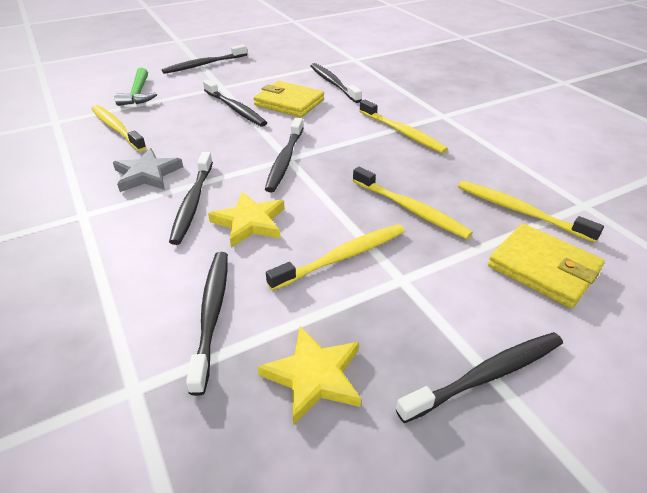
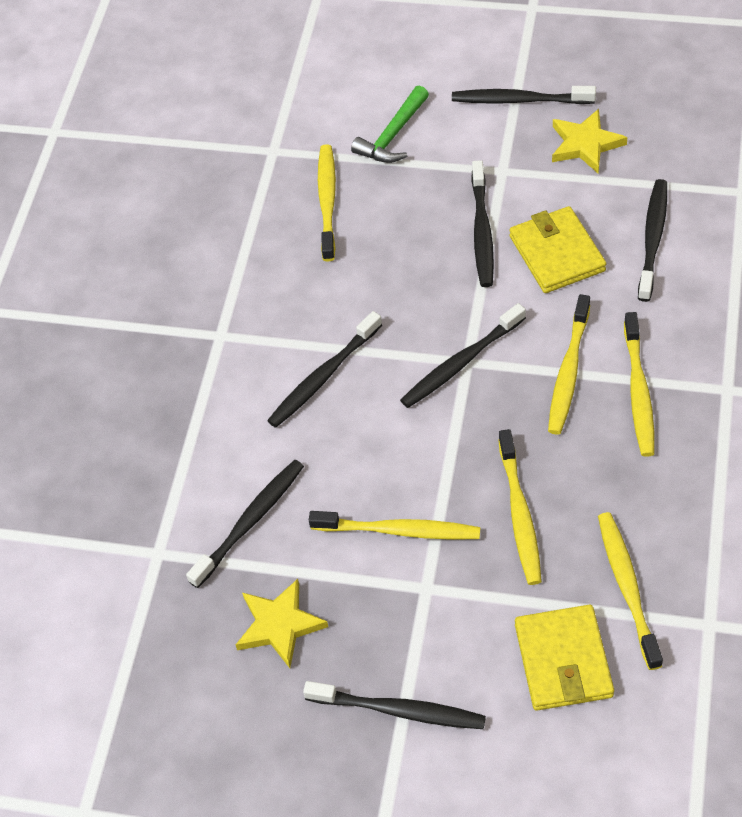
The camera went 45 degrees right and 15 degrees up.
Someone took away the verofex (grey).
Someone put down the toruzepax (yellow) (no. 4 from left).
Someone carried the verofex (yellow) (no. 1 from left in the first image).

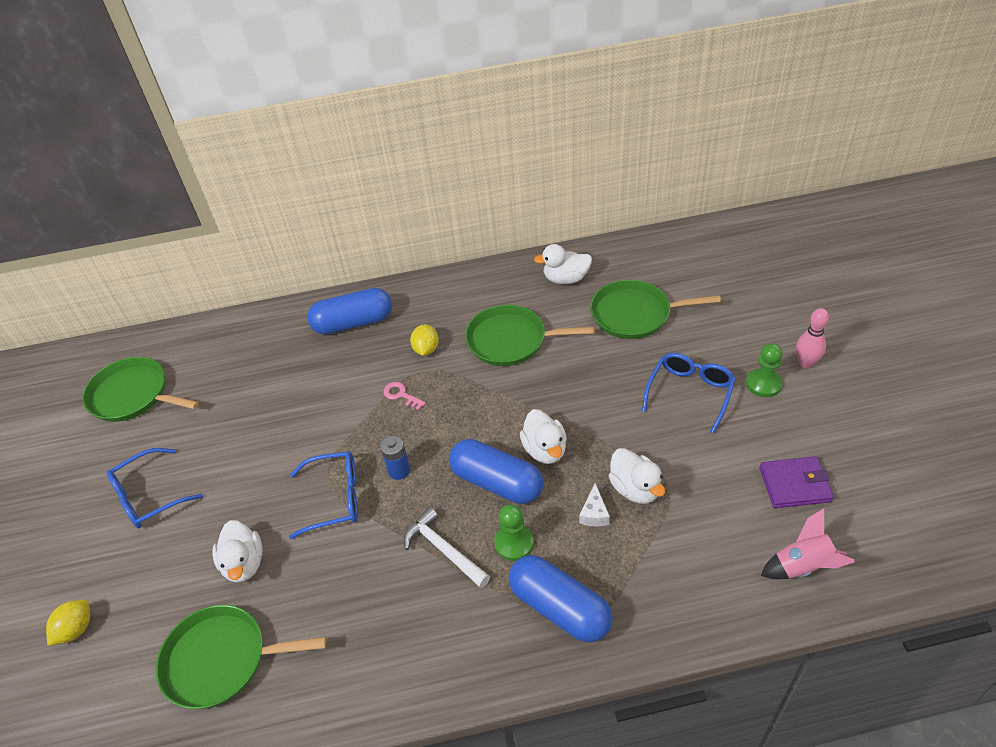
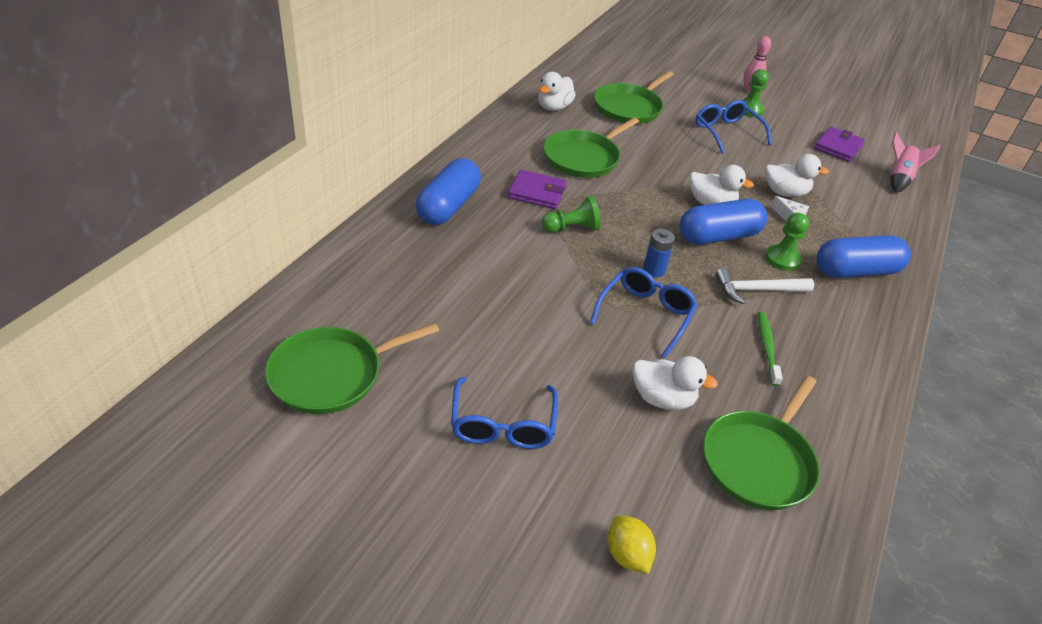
The camera went 60 degrees left and 5 degrees down.
Someone put down the toruzepax (green).
Someone swapped the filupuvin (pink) for the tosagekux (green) (no. 1 from left).
Someone swapped the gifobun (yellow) (no. 2 from left) for the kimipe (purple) (no. 1 from left).

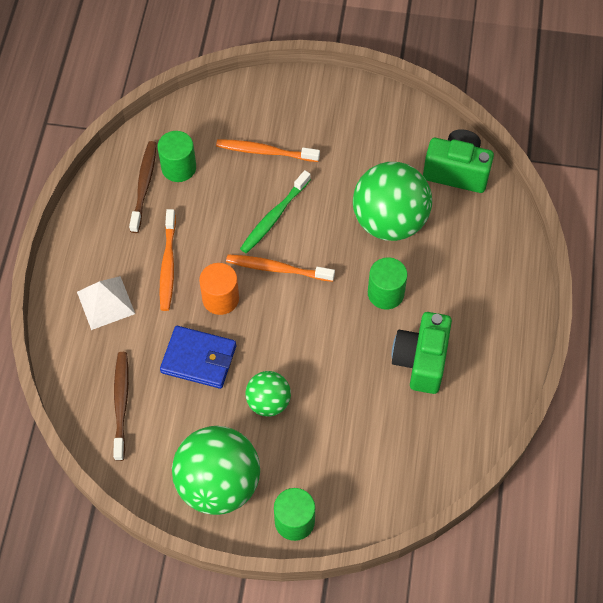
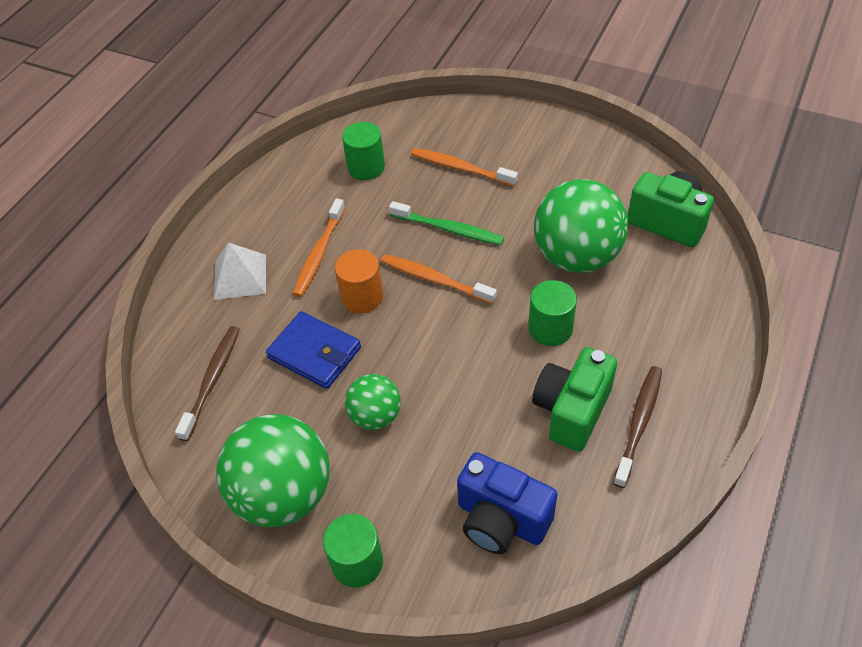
The camera went 20 degrees right and 10 degrees down.
Someone put down the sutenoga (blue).
Someone carried the toruzepax (brown) (no. 2 from left).
Someone rotated the toruzepax (green) by 120 degrees counterclockwise.

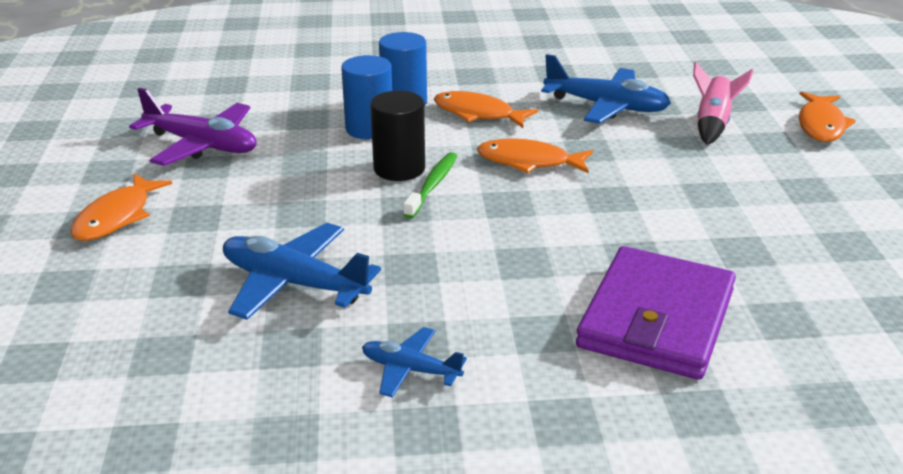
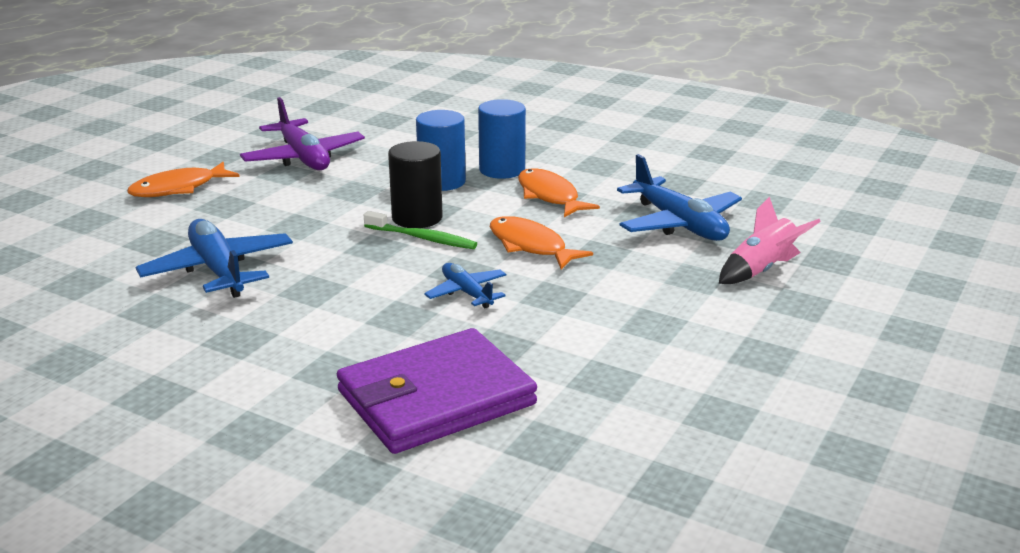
The camera went 35 degrees right and 5 degrees down.
Someone took away the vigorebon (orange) (no. 4 from left).
Someone carried the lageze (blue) (no. 2 from left).
Someone rotated the toruzepax (green) by 60 degrees clockwise.

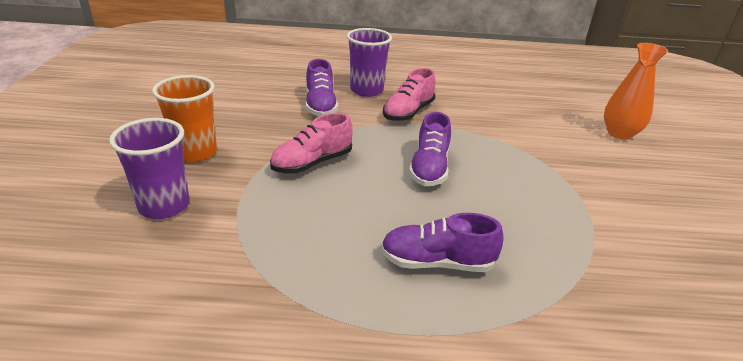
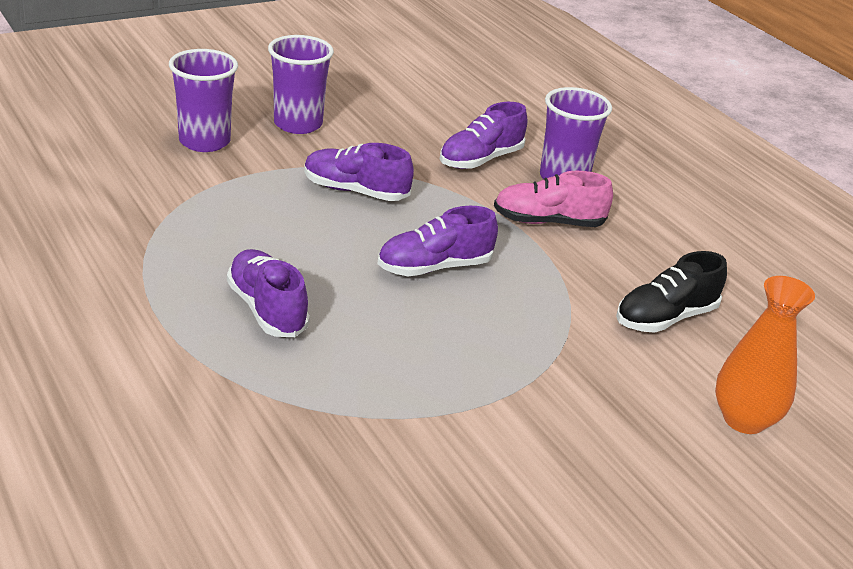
The camera went 55 degrees right and 0 degrees up.
Someone put down the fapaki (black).
Someone repainted the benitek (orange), which became the benitek (purple) (no. 2 from left).
Someone repainted the fapaki (pink) (no. 1 from left), which became the fapaki (purple) (no. 2 from left).

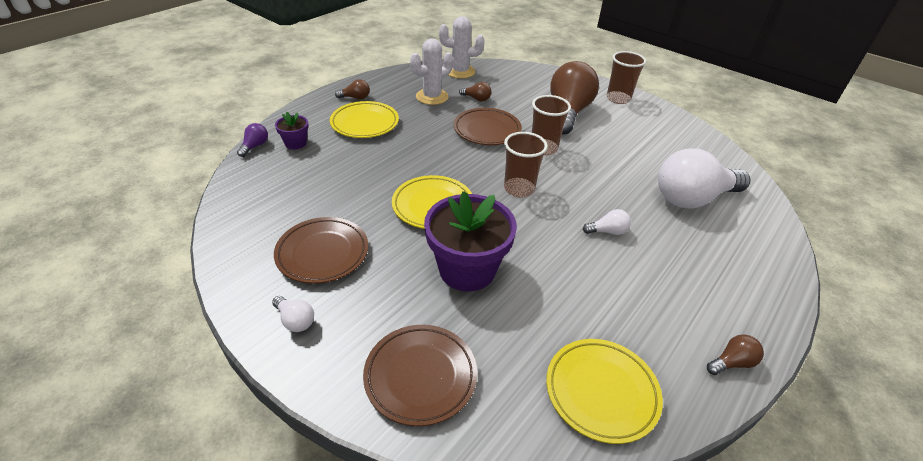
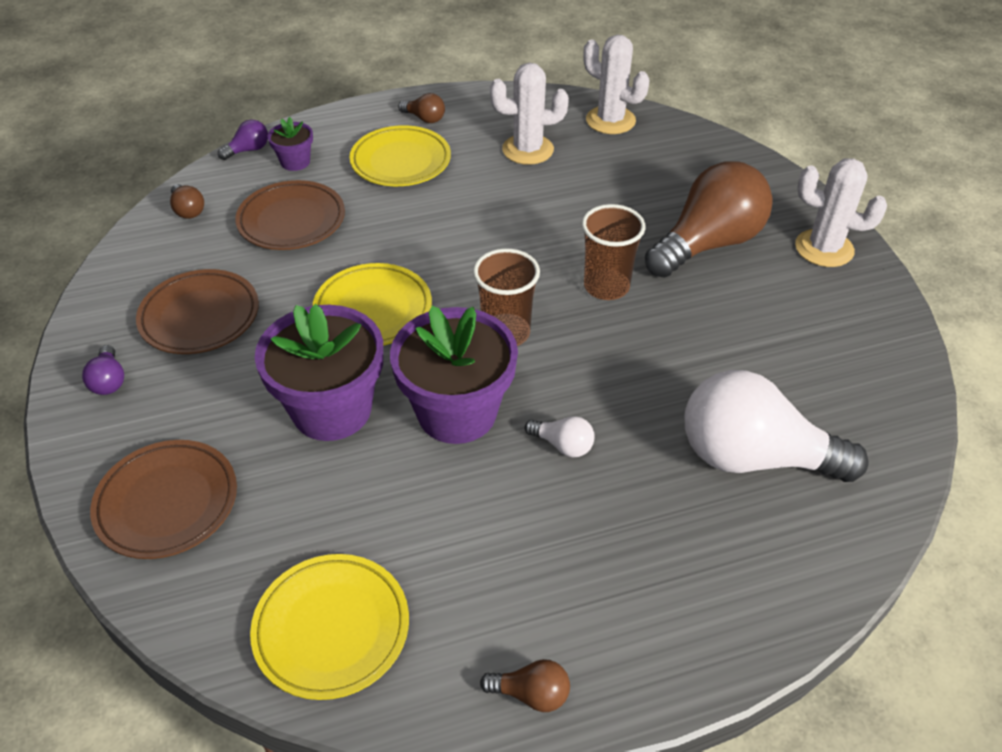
The camera went 35 degrees right and 5 degrees up.
Someone put down the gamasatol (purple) (no. 3 from left).
Someone carried the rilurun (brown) (no. 3 from left).
Someone carried the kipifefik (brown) (no. 2 from left in the first image).
Someone swapped the benitek (brown) (no. 3 from left) for the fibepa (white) (no. 3 from left).
Someone repainted the kipifefik (white) (no. 1 from left), which became the kipifefik (purple) (no. 1 from left).

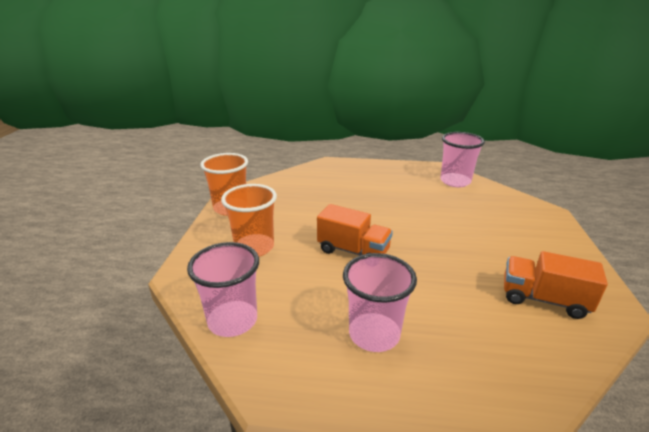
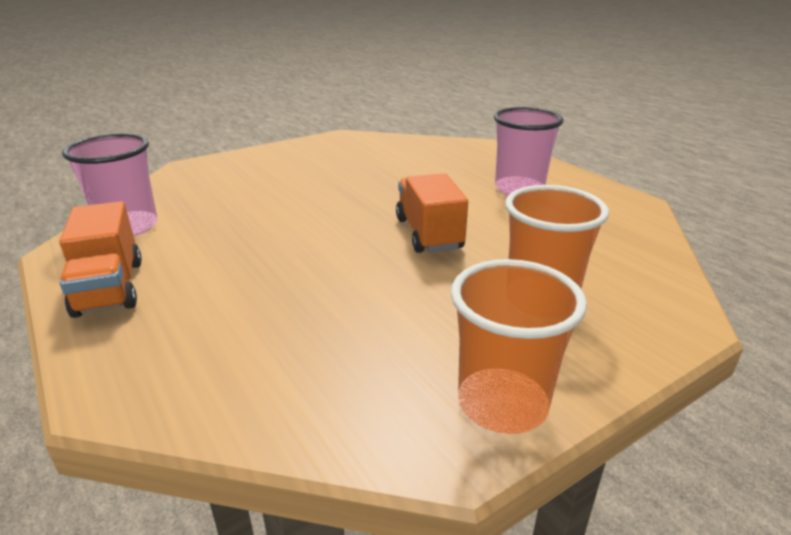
The camera went 130 degrees left and 0 degrees up.
Someone took away the benitek (pink) (no. 1 from left).
Someone carried the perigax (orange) (no. 2 from left in the first image).

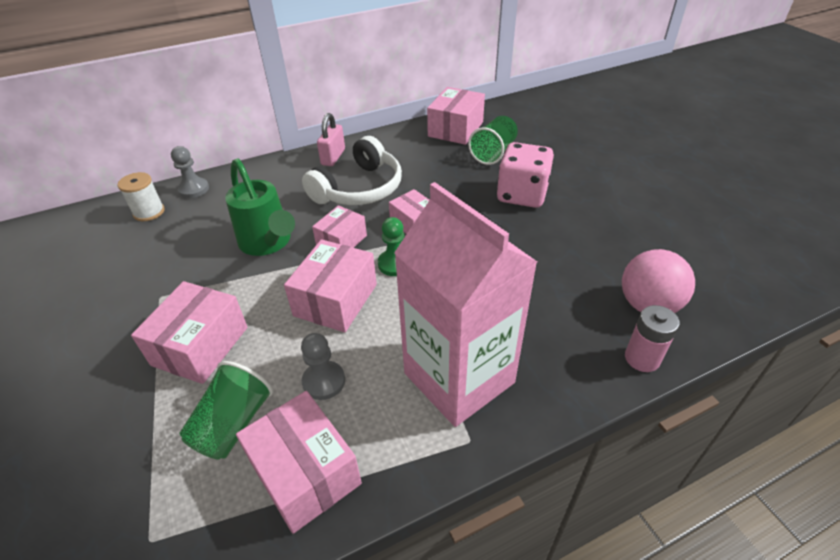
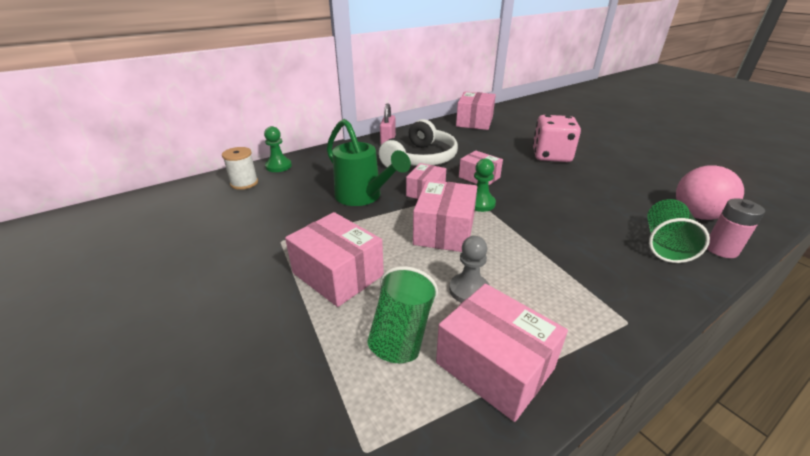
The camera went 10 degrees left and 10 degrees down.
Someone took away the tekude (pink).
Someone carried the benitek (green) (no. 2 from left).
Someone repainted the tosagekux (grey) (no. 1 from left), which became the tosagekux (green) (no. 1 from left).
Someone rotated the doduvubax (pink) (no. 1 from left) by 60 degrees counterclockwise.

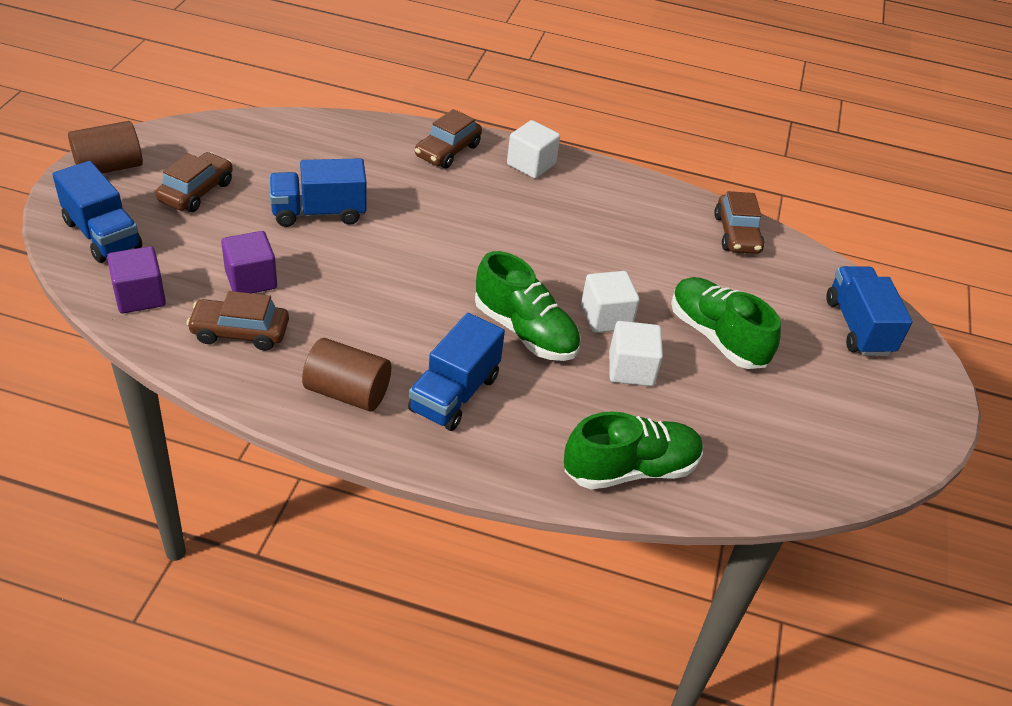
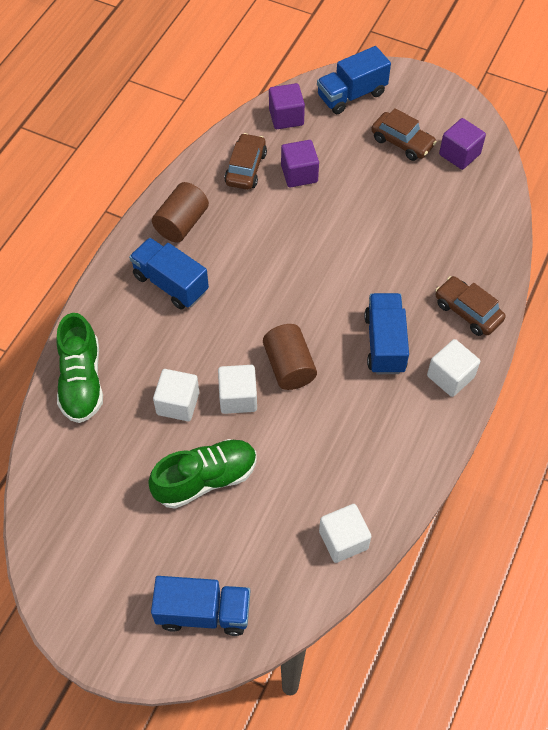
The camera went 105 degrees right and 15 degrees up.
Someone took away the fapaki (green) (no. 1 from left).
Someone put down the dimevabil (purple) (no. 3 from left).
Someone carried the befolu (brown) (no. 1 from left in the first image).
Someone carried the perigax (blue) (no. 2 from left in the first image).
Someone swapped the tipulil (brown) (no. 4 from left) for the dimevabil (white) (no. 3 from left).

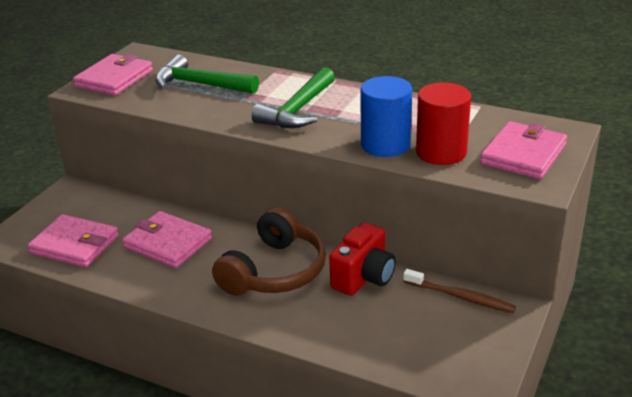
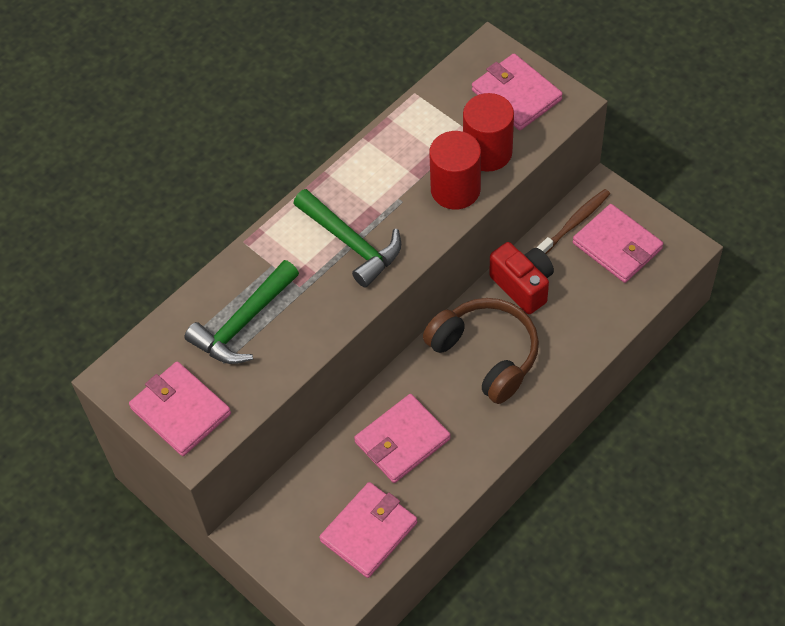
The camera went 70 degrees left and 25 degrees up.
Someone put down the kimipe (pink) (no. 5 from left).
Someone repainted the befolu (blue), which became the befolu (red) (no. 1 from left).

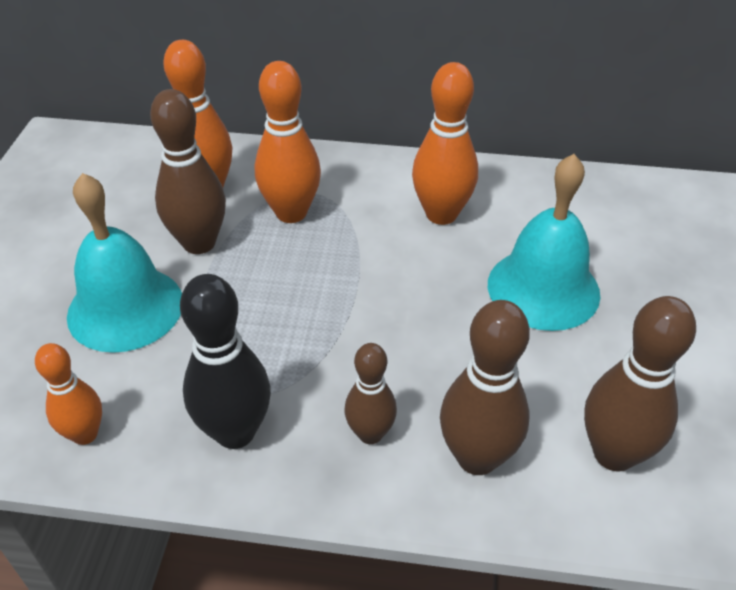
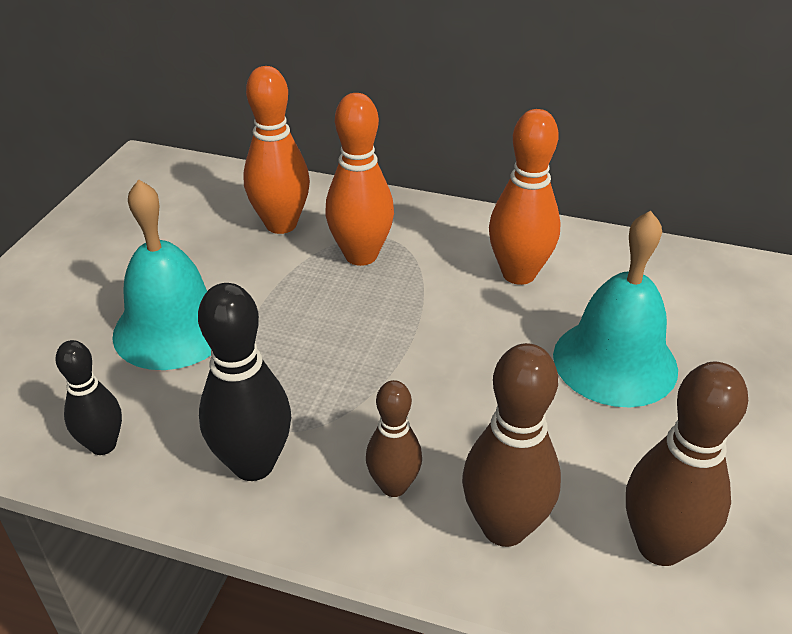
The camera went 10 degrees right and 5 degrees down.
Someone took away the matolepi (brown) (no. 1 from left).
Someone repainted the matolepi (orange) (no. 1 from left), which became the matolepi (black) (no. 1 from left).

